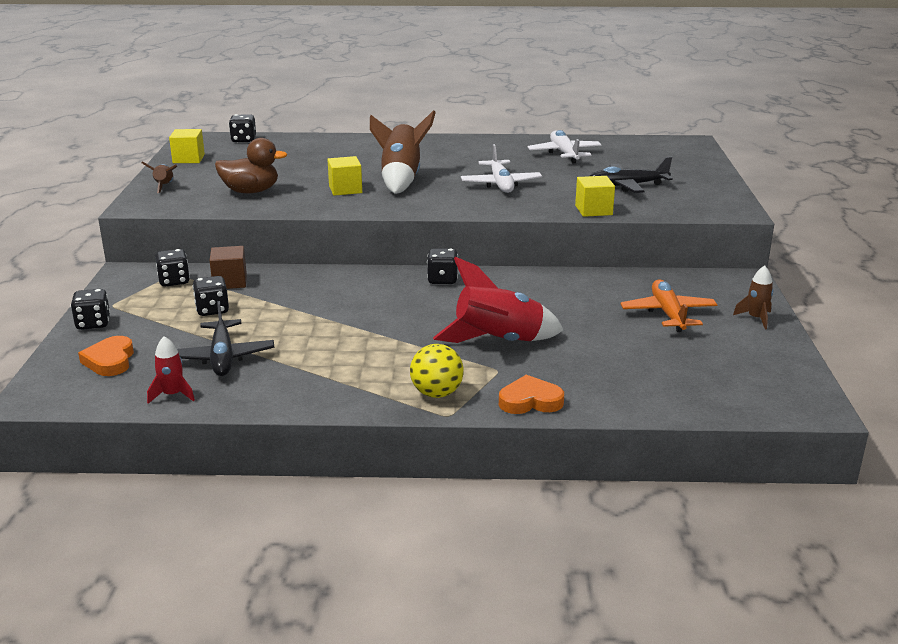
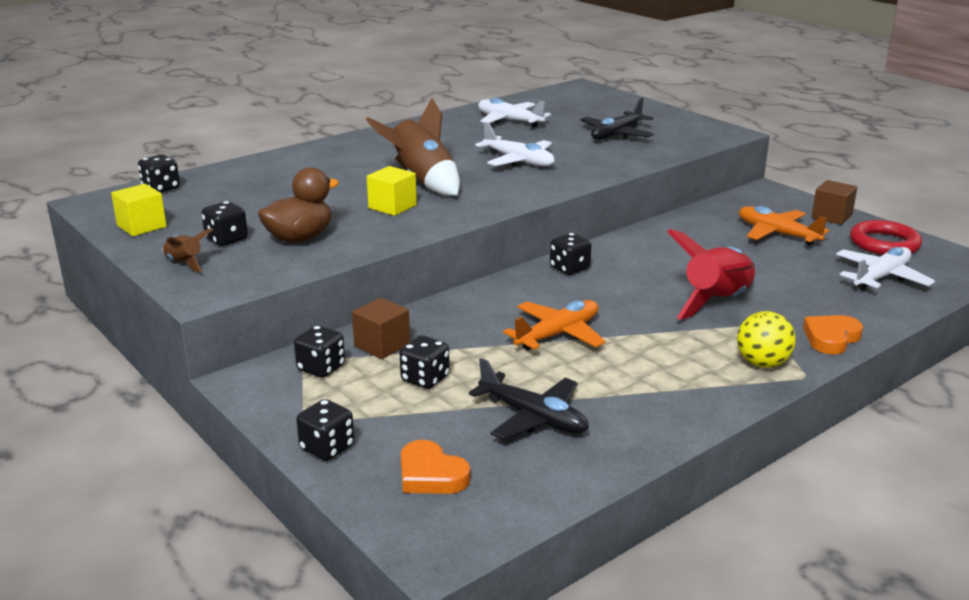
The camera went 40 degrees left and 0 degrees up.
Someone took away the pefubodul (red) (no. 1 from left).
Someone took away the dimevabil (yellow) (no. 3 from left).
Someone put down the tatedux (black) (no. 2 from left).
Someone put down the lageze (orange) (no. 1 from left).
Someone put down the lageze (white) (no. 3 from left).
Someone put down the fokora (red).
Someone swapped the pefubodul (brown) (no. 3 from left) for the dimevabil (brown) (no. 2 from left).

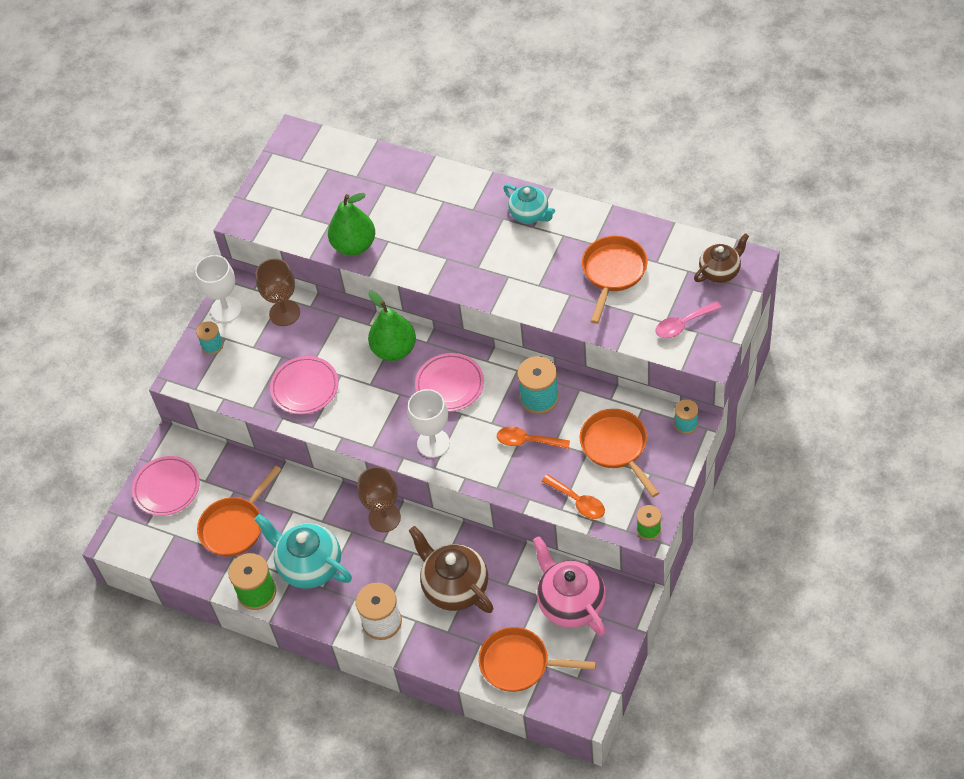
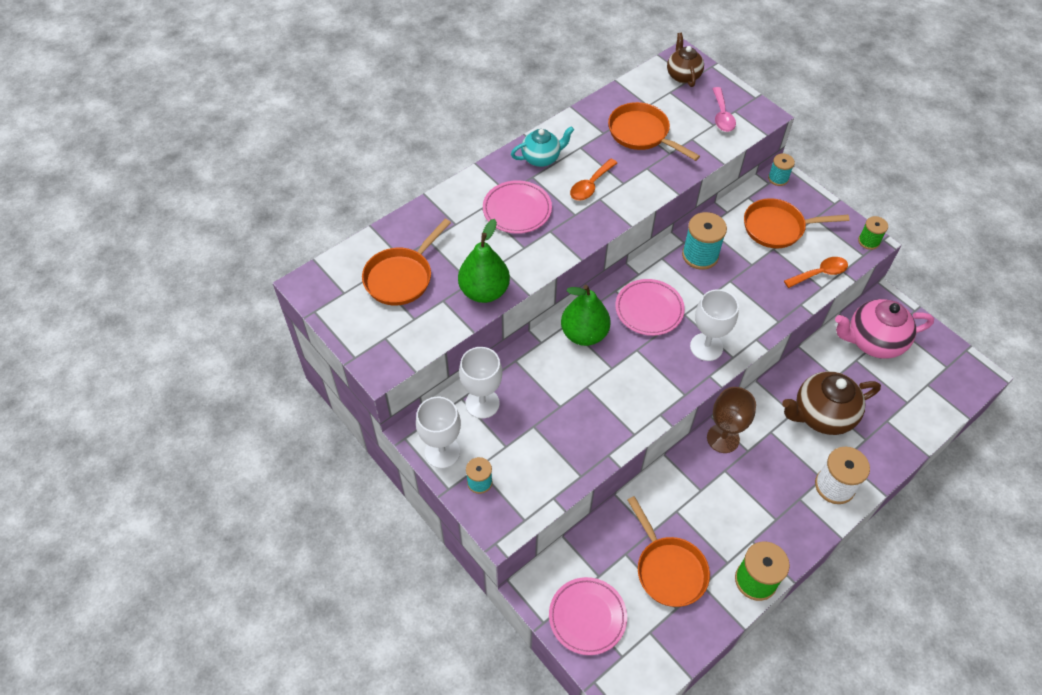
The camera went 70 degrees left and 0 degrees up.
Someone took away the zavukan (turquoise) (no. 1 from left).
Someone carried the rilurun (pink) (no. 2 from left in the first image).
Someone carried the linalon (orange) (no. 2 from left in the first image).
Someone carried the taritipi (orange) (no. 1 from left).
Someone repainted the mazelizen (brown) (no. 1 from left), which became the mazelizen (white) (no. 2 from left).

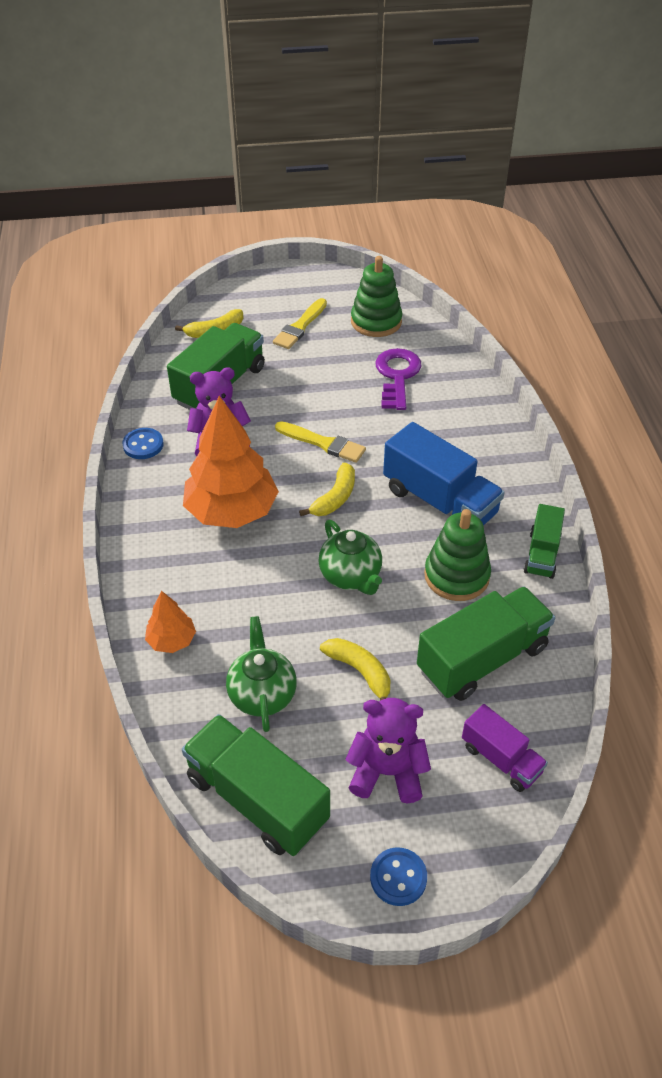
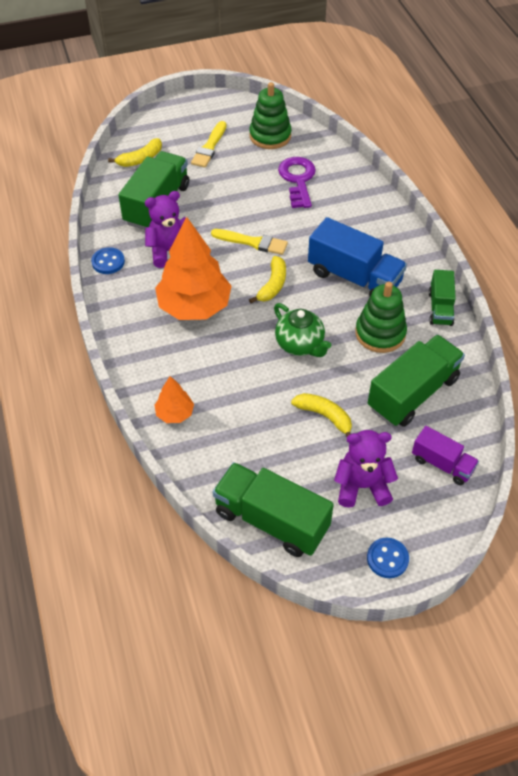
The camera went 10 degrees left and 5 degrees up.
Someone took away the zavukan (green) (no. 1 from left).

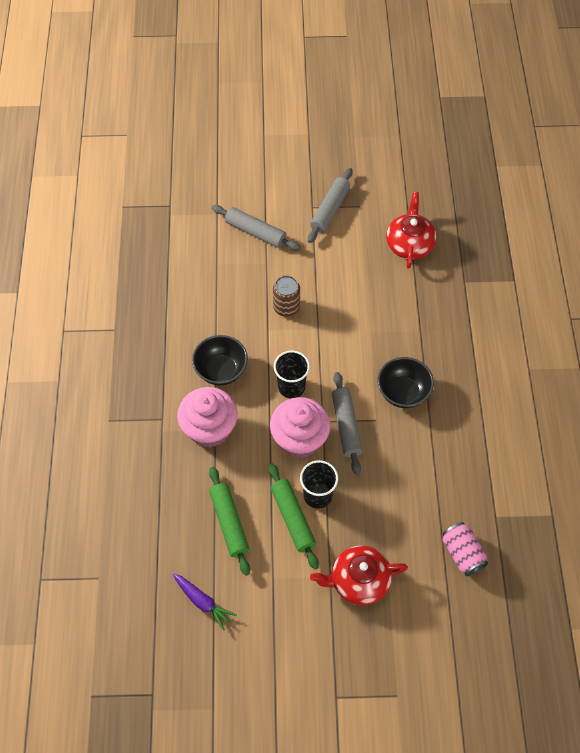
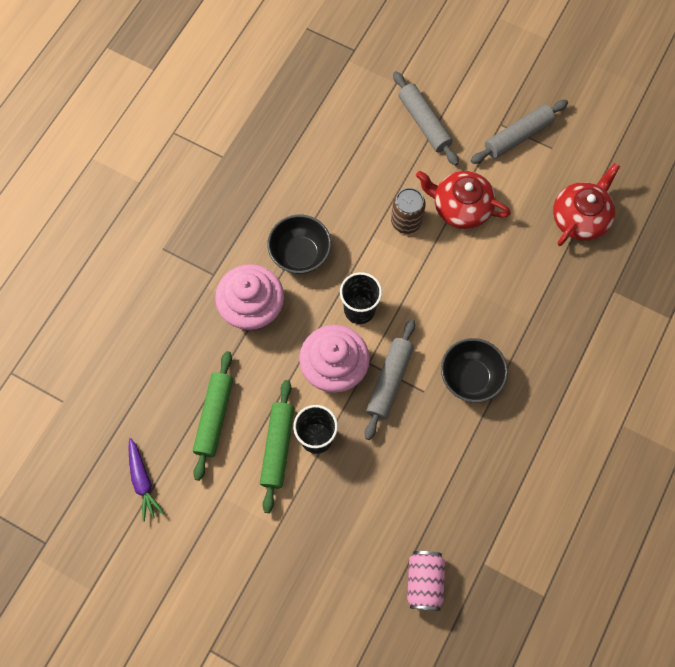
The camera went 30 degrees right and 10 degrees up.
Someone carried the zavukan (red) (no. 1 from left).

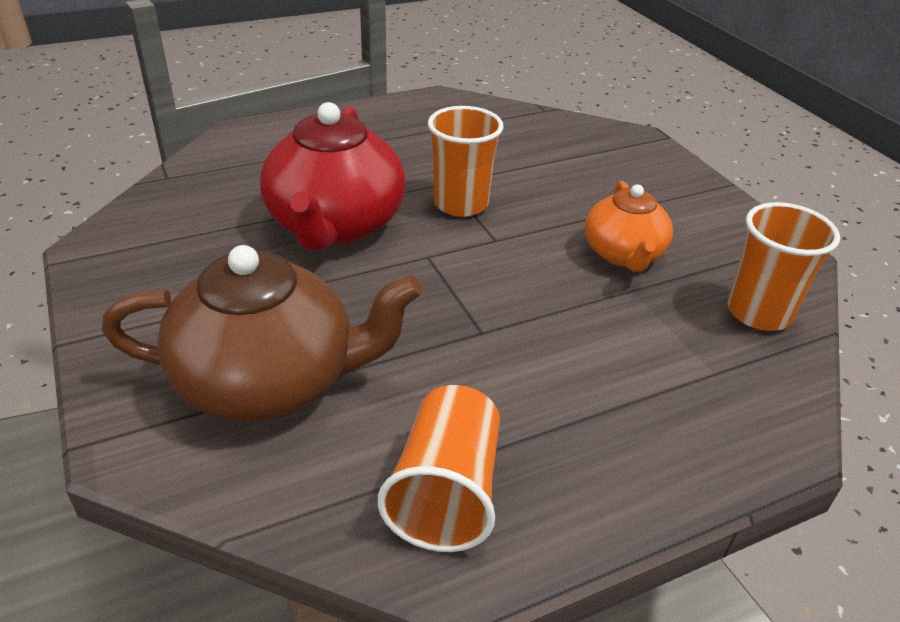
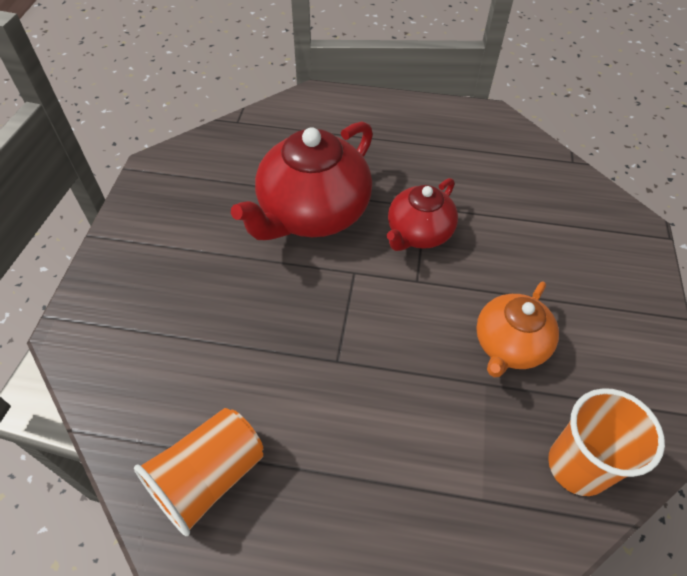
The camera went 35 degrees right and 15 degrees up.
Someone took away the zavukan (brown).
Someone swapped the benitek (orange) (no. 2 from left) for the zavukan (red) (no. 2 from left).

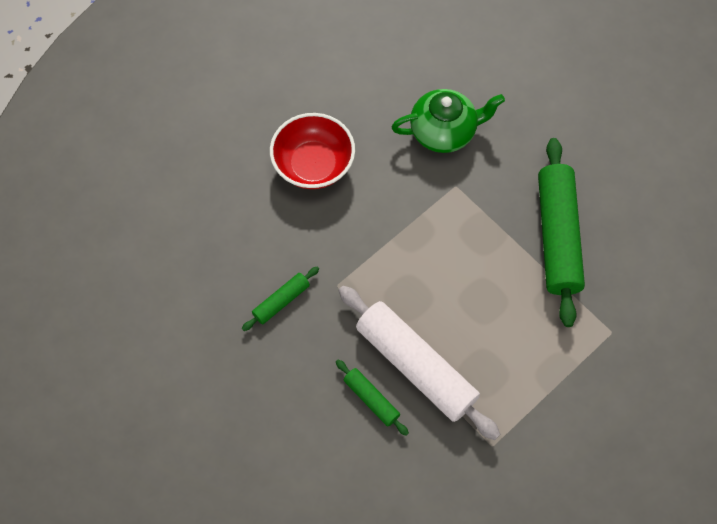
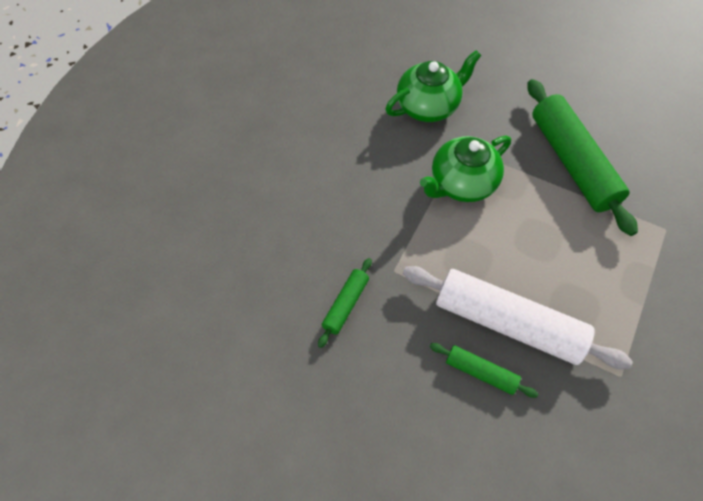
The camera went 20 degrees left and 5 degrees down.
Someone took away the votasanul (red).
Someone put down the zavukan (green) (no. 2 from left).

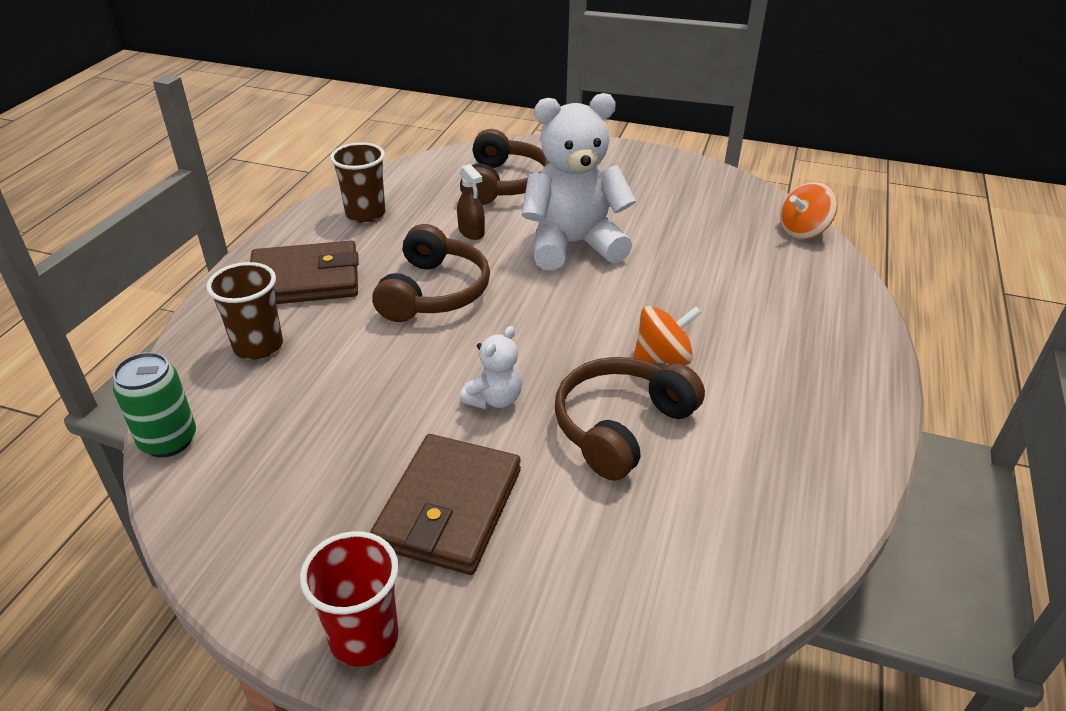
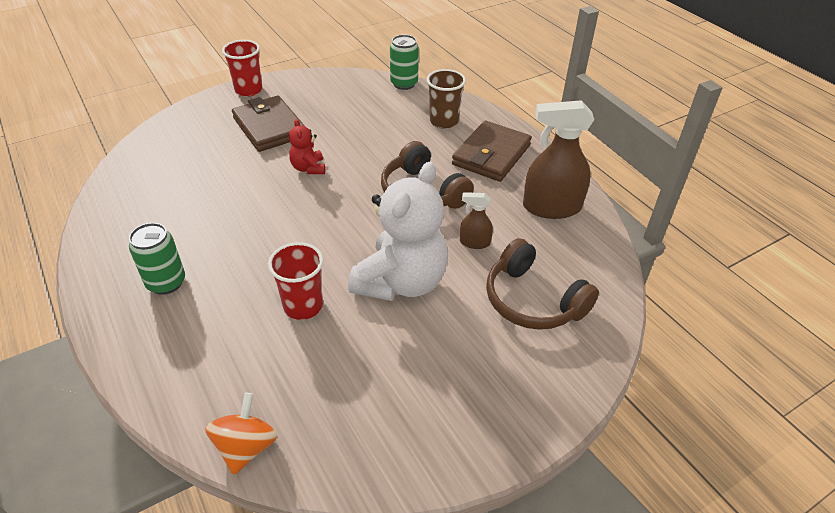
The camera went 130 degrees right and 5 degrees up.
Someone took away the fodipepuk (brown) (no. 3 from left).
Someone took away the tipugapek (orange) (no. 1 from left).
Someone put down the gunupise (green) (no. 1 from left).
Someone put down the benitek (red) (no. 2 from left).
Someone swapped the benitek (brown) (no. 2 from left) for the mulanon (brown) (no. 2 from left).
Someone repainted the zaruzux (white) (no. 1 from left), which became the zaruzux (red).

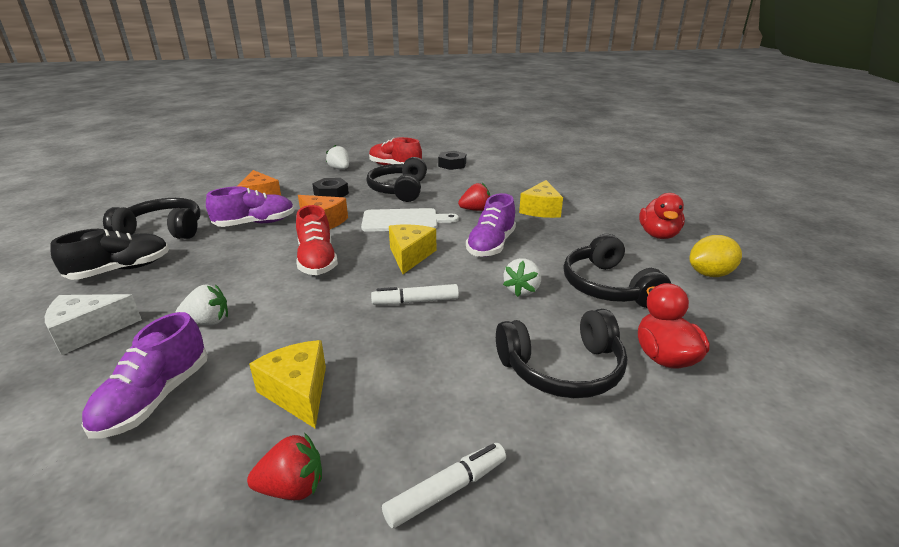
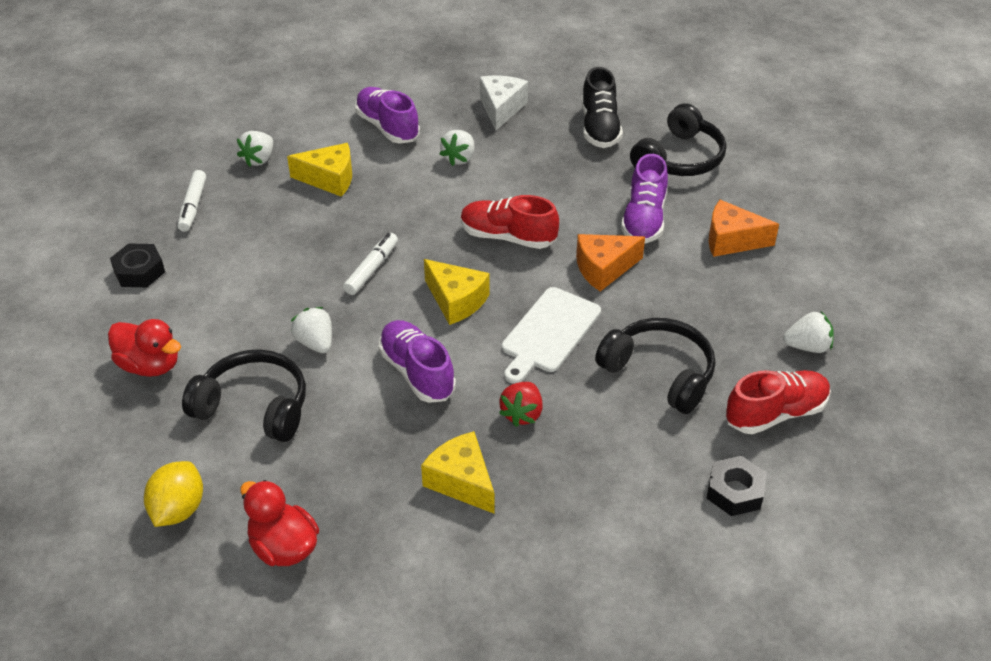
The camera went 125 degrees right and 15 degrees up.
Someone took away the fodipepuk (black) (no. 3 from left).
Someone carried the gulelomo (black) (no. 1 from left).
Someone repainted the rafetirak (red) (no. 1 from left), which became the rafetirak (white) (no. 1 from left).

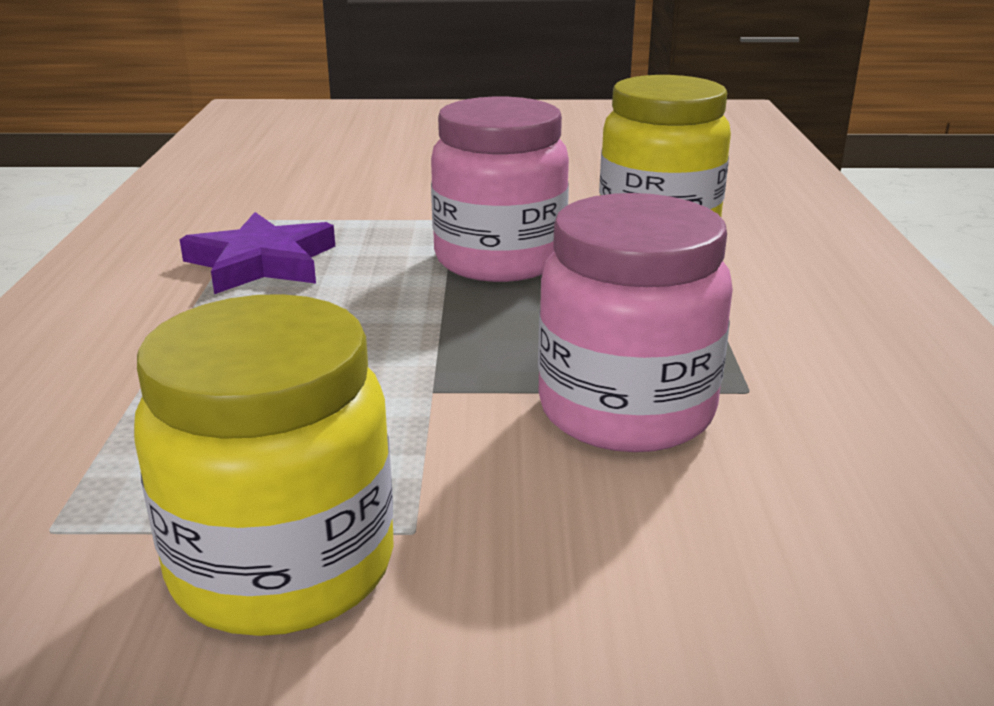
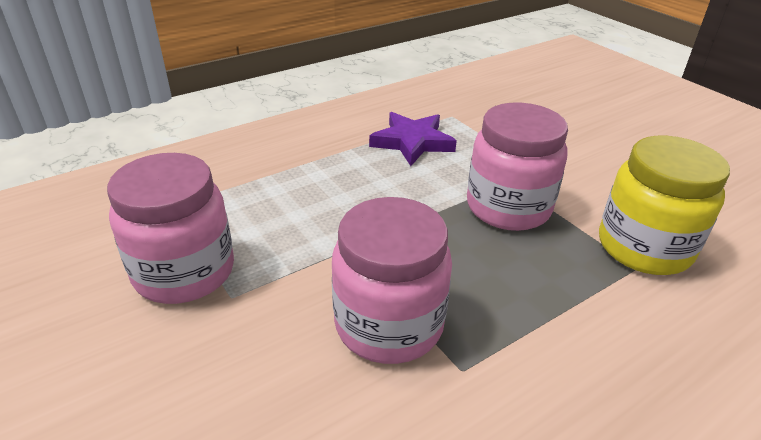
The camera went 55 degrees right and 10 degrees up.
Someone repainted the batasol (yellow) (no. 1 from left), which became the batasol (pink) (no. 1 from left).

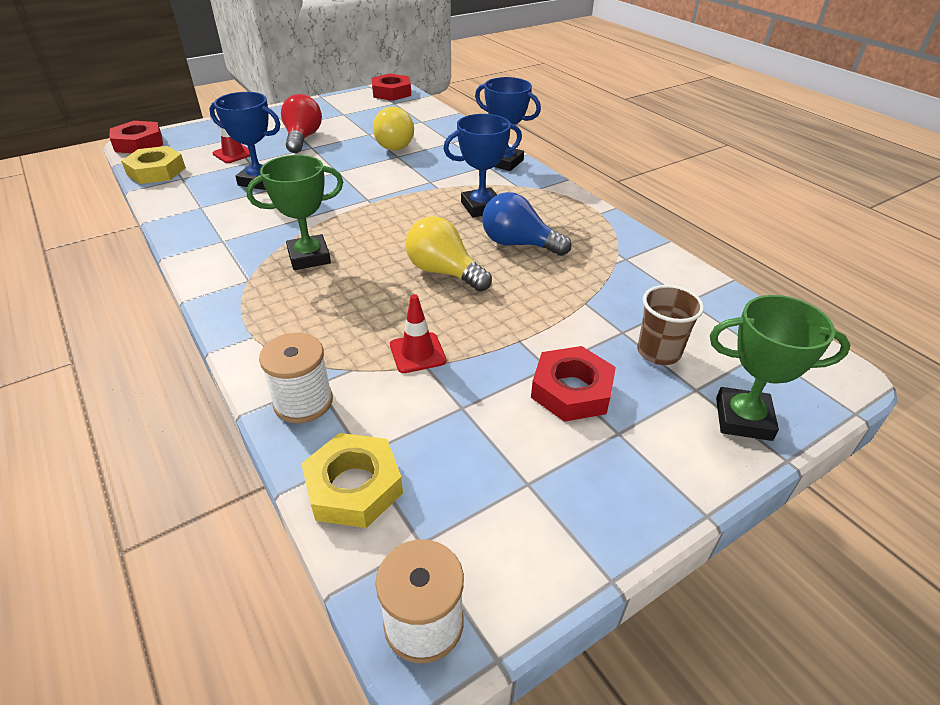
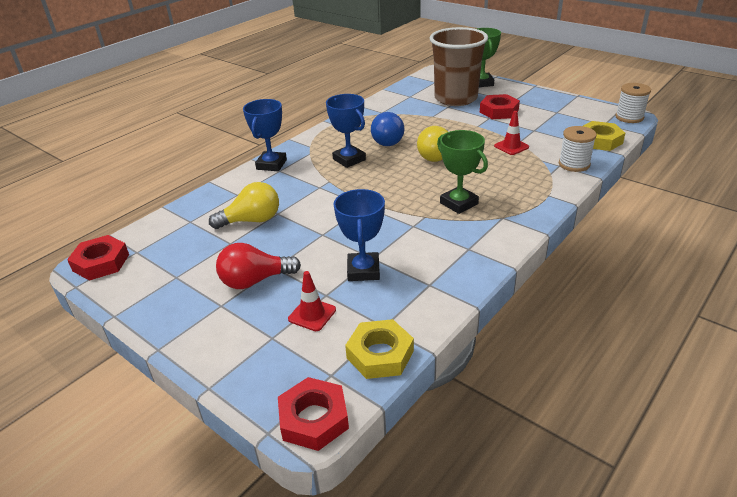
The camera went 105 degrees left and 5 degrees down.
Someone scaled the benitek (brown) by 2.11.

